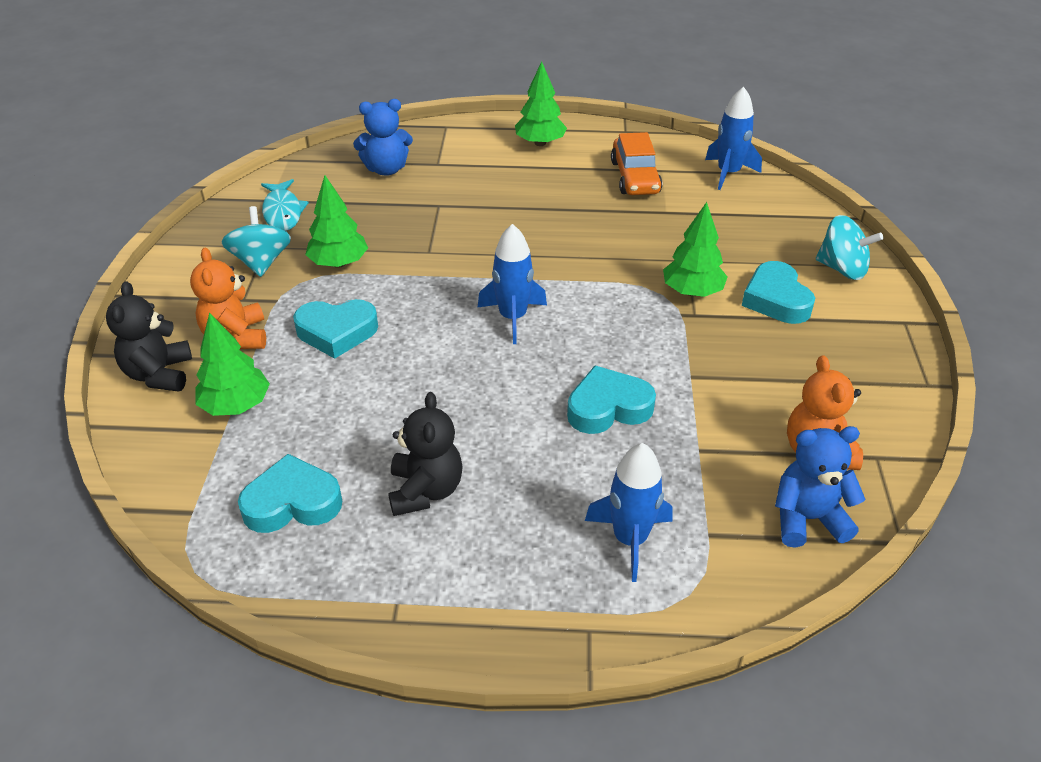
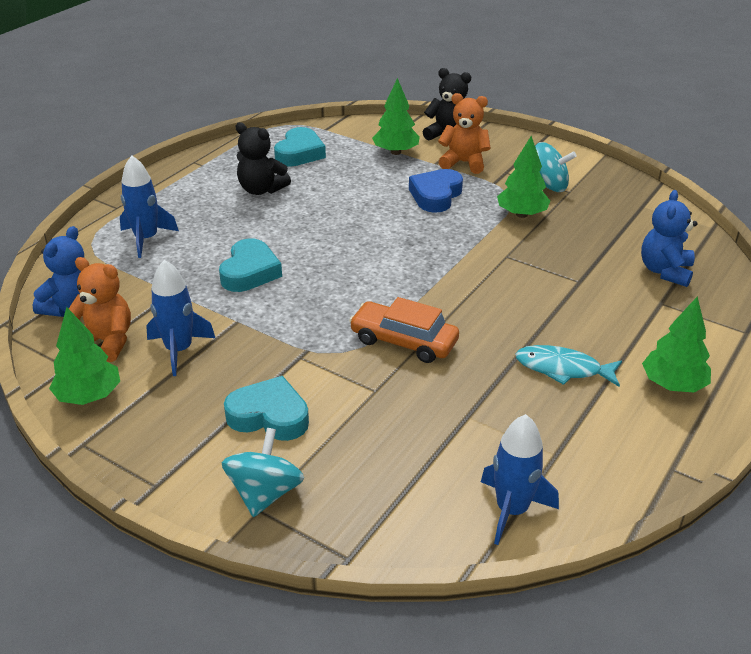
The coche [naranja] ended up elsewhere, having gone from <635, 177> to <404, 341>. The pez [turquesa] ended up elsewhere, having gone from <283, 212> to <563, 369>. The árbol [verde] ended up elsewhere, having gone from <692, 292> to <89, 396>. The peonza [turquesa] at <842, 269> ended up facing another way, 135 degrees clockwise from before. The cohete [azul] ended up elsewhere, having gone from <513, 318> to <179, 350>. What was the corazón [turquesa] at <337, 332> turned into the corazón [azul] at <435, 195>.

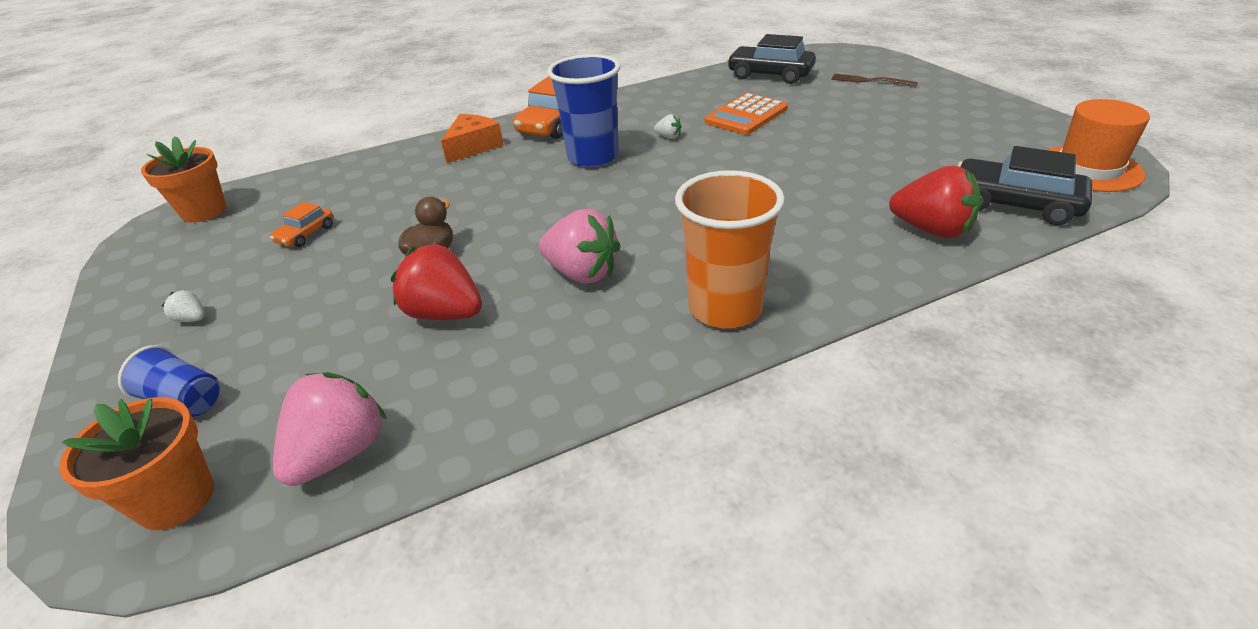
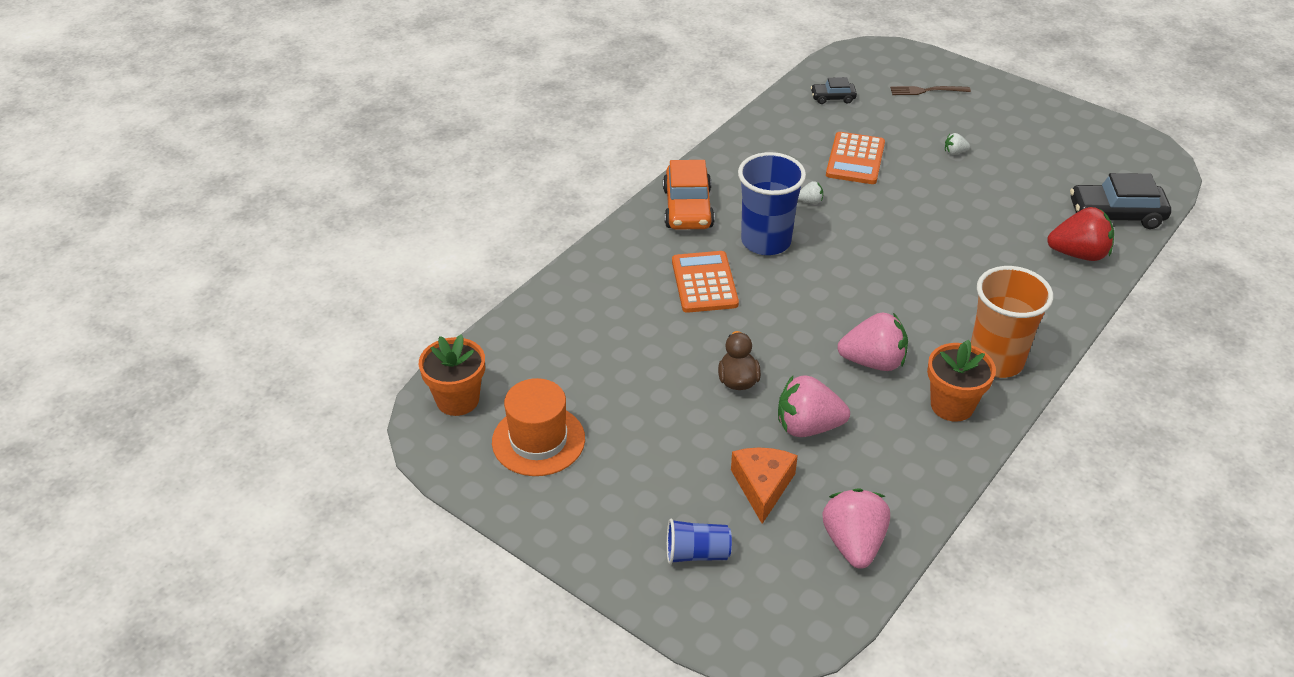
The size of the coche [negro] at <770, 75> changed by a factor of 0.53. The sombrero [naranja] ended up elsewhere, having gone from <1088, 169> to <538, 440>. The queso [naranja] ended up elsewhere, having gone from <473, 147> to <762, 486>. The second view lost the coche [naranja] at <306, 234>. What was the fresa [rojo] at <445, 313> turned into the fresa [rosa] at <807, 426>. The fresa [blanco] ended up elsewhere, having gone from <192, 319> to <954, 152>. The maceta [naranja] ended up elsewhere, having gone from <176, 499> to <952, 405>. The second view gained the calculadora [naranja] at <704, 283>.

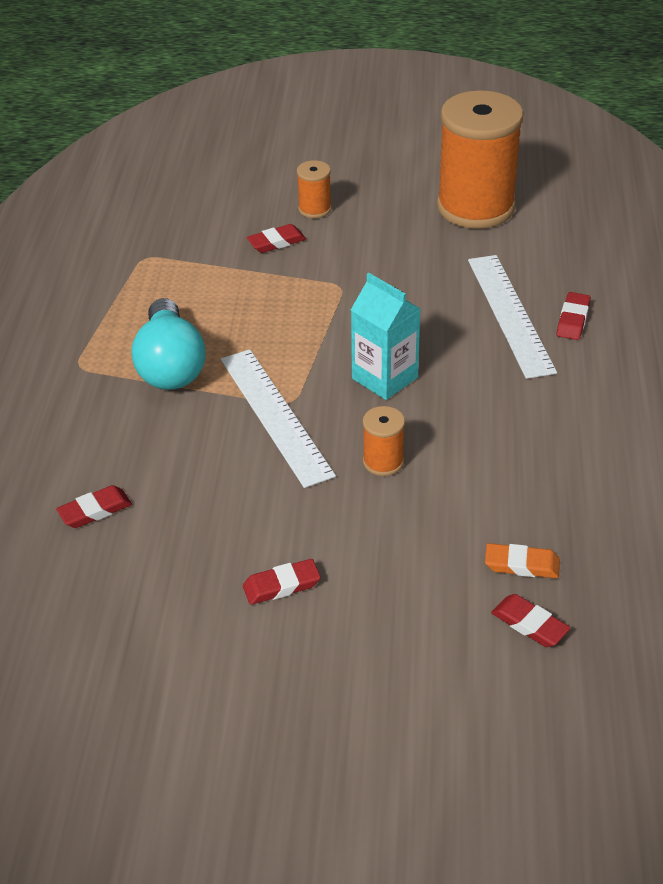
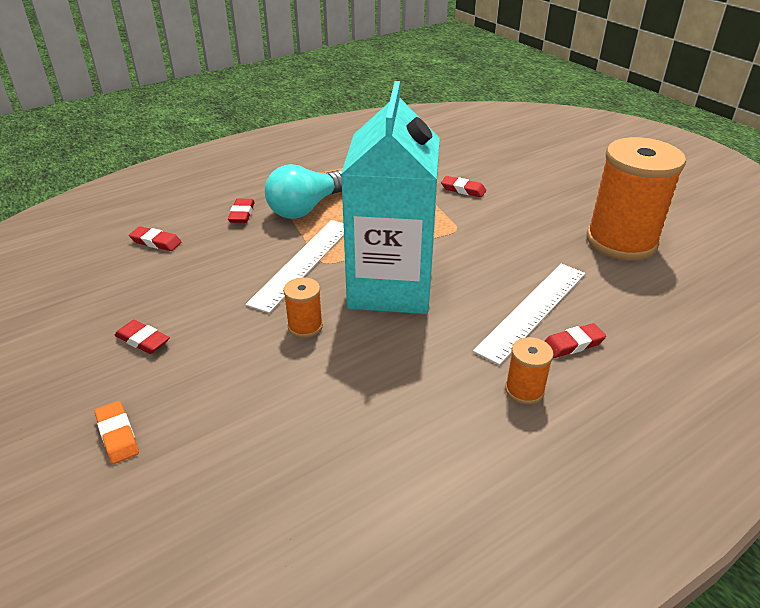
The carrete [naranja] ended up elsewhere, having gone from <314, 209> to <524, 390>. The size of the cartón de leche [turquesa] at <384, 378> changed by a factor of 1.95. The goma de borrar [naranja] ended up elsewhere, having gone from <522, 565> to <117, 435>. The goma de borrar [rojo] ended up elsewhere, having gone from <529, 624> to <242, 214>.

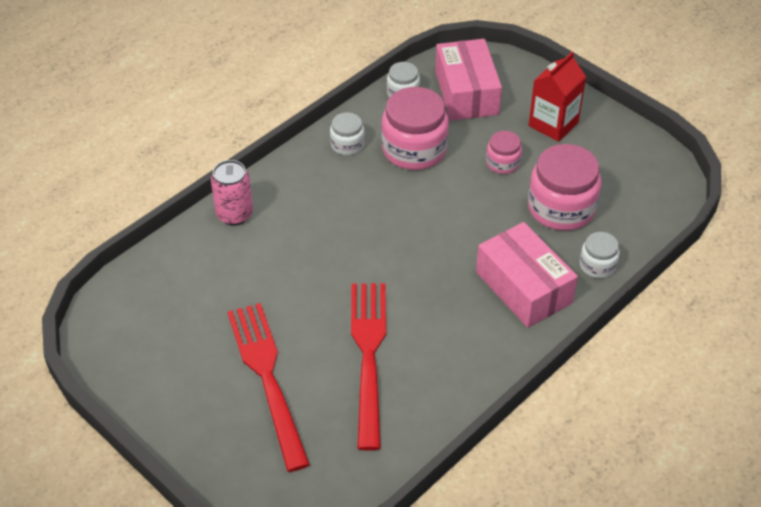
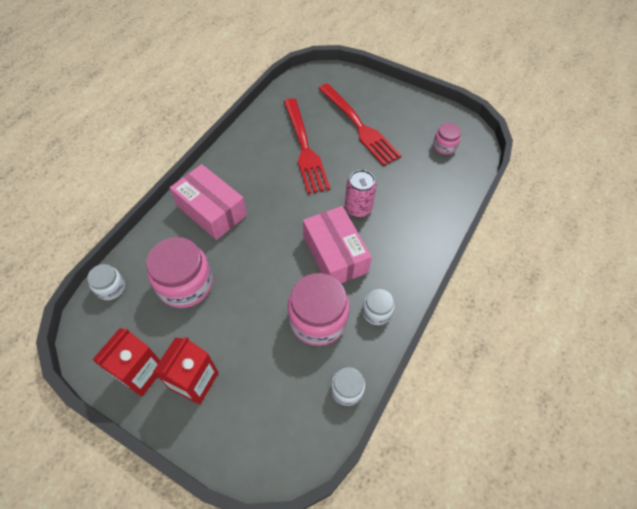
The caja [rosa] ended up elsewhere, having gone from <466, 93> to <335, 254>. The tarro [rosa] ended up elsewhere, having gone from <503, 163> to <444, 146>. The lata [rosa] ended up elsewhere, having gone from <234, 214> to <358, 208>. The tarro [blanco] ended up elsewhere, having gone from <597, 265> to <110, 287>. The second view gained the cartón de leche [rojo] at <140, 372>.

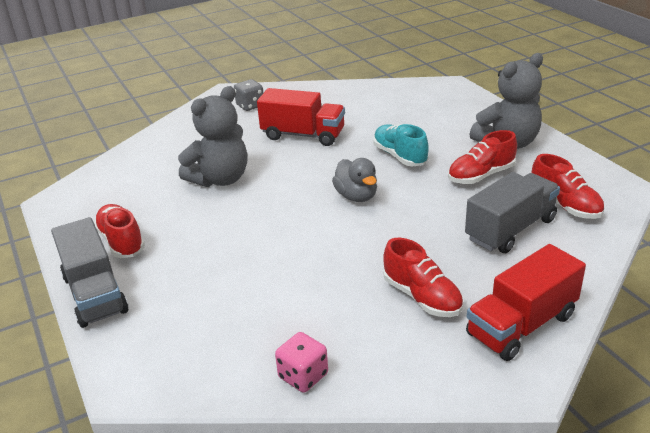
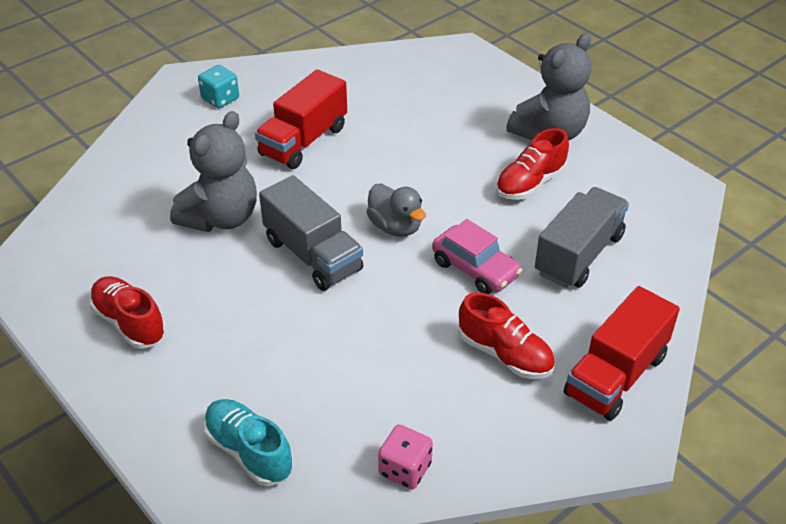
What was the dado [gris] at <250, 106> turned into the dado [turquesa] at <220, 99>. The camión [rojo] at <303, 135> ended up facing another way, 120 degrees clockwise from before. The zapato [turquesa] ended up elsewhere, having gone from <400, 156> to <249, 451>. The second view lost the zapato [rojo] at <564, 205>. The camión [gris] ended up elsewhere, having gone from <95, 294> to <312, 255>. The second view gained the coche [rosa] at <475, 269>.

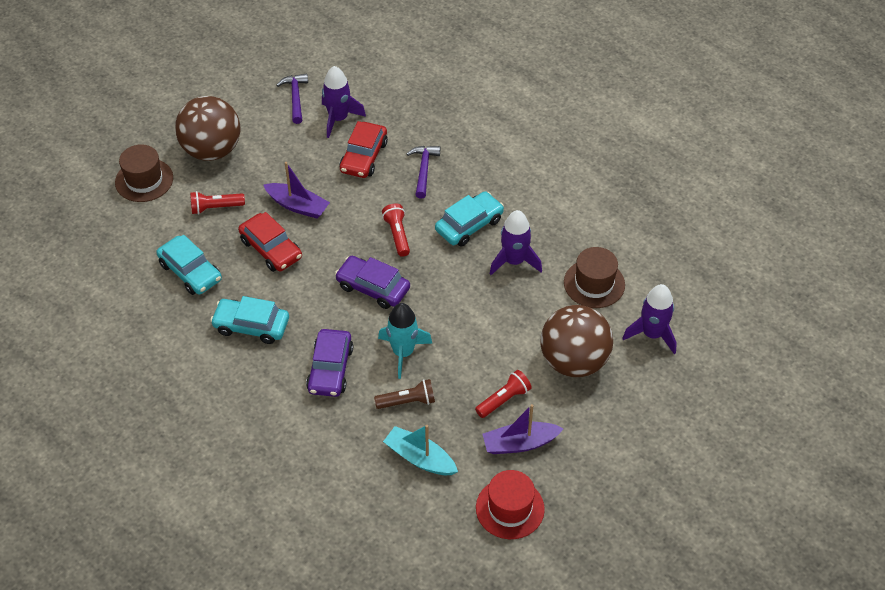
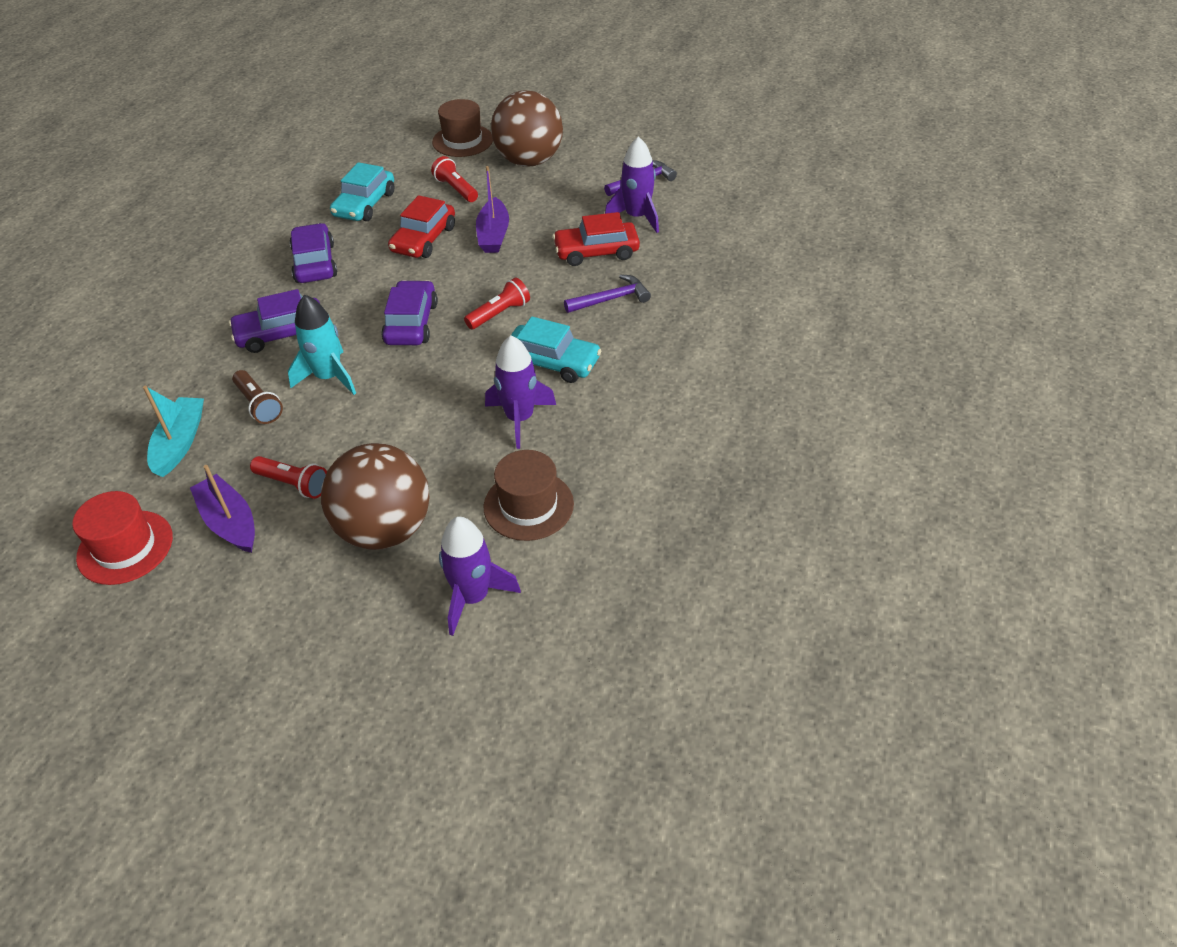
What was the coche [turquesa] at <251, 326> turned into the coche [morado] at <315, 263>.

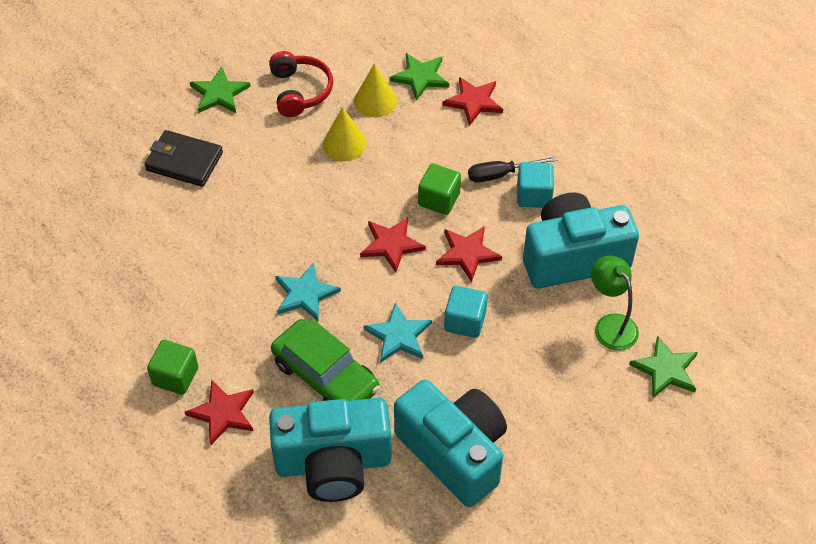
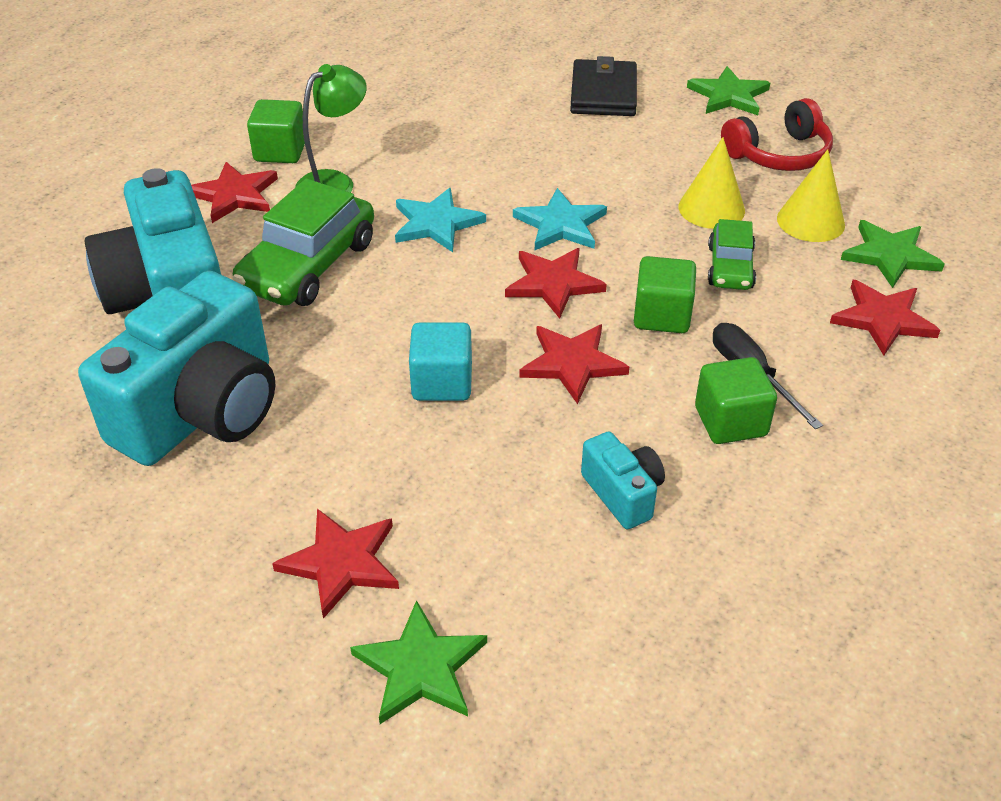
What was the cubo [turquesa] at <534, 195> turned into the cubo [verde] at <730, 421>. The size of the cámara [turquesa] at <573, 257> changed by a factor of 0.45. The lámpara [verde] ended up elsewhere, having gone from <610, 325> to <335, 182>. The estrella [turquesa] ended up elsewhere, having gone from <398, 336> to <560, 224>. The second view gained the coche [verde] at <730, 267>. The second view gained the estrella [rojo] at <341, 563>.

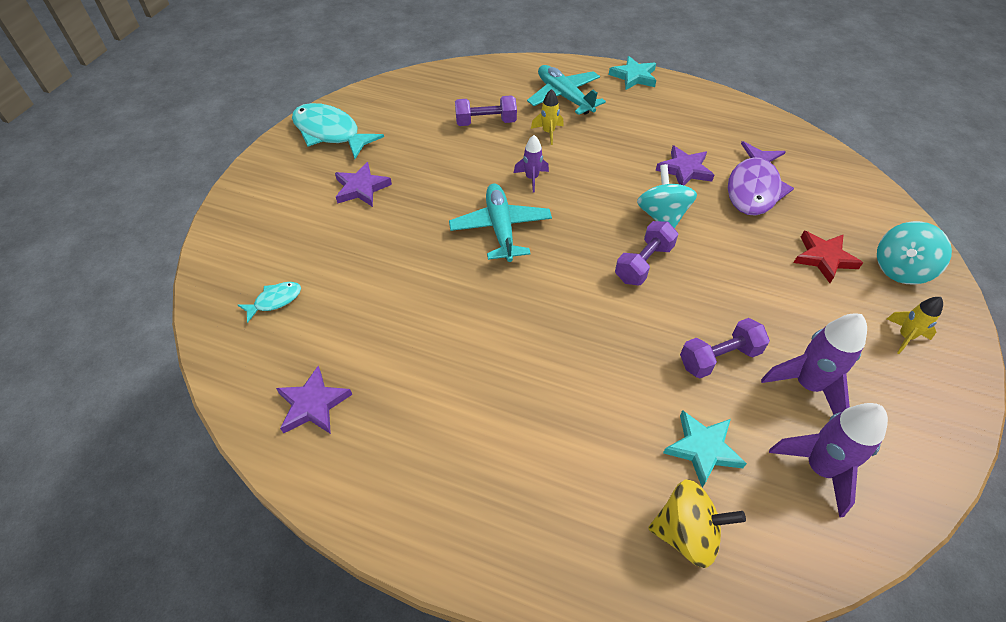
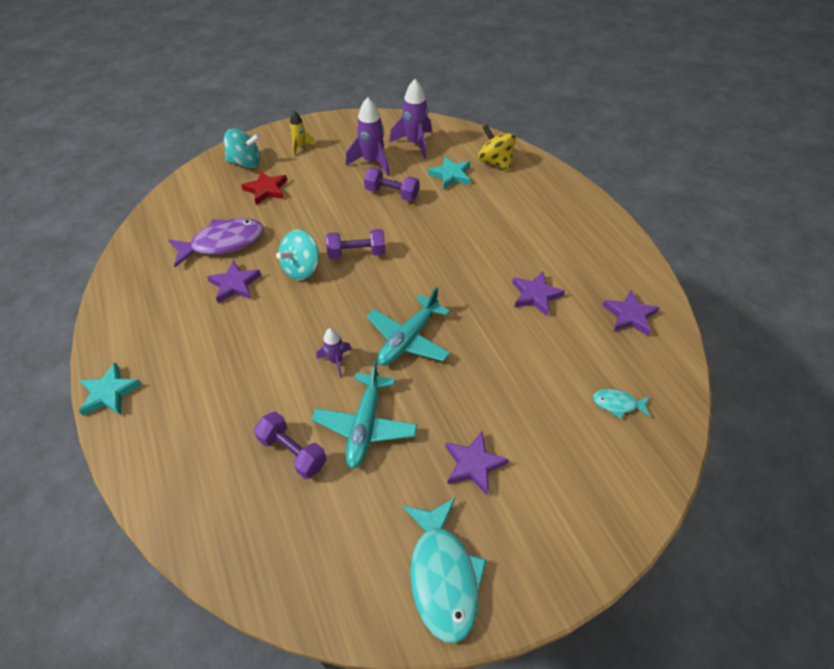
The avión [turquesa] ended up elsewhere, having gone from <564, 97> to <365, 426>. The second view lost the cohete [amarillo] at <548, 132>. The second view gained the estrella [morado] at <535, 295>.

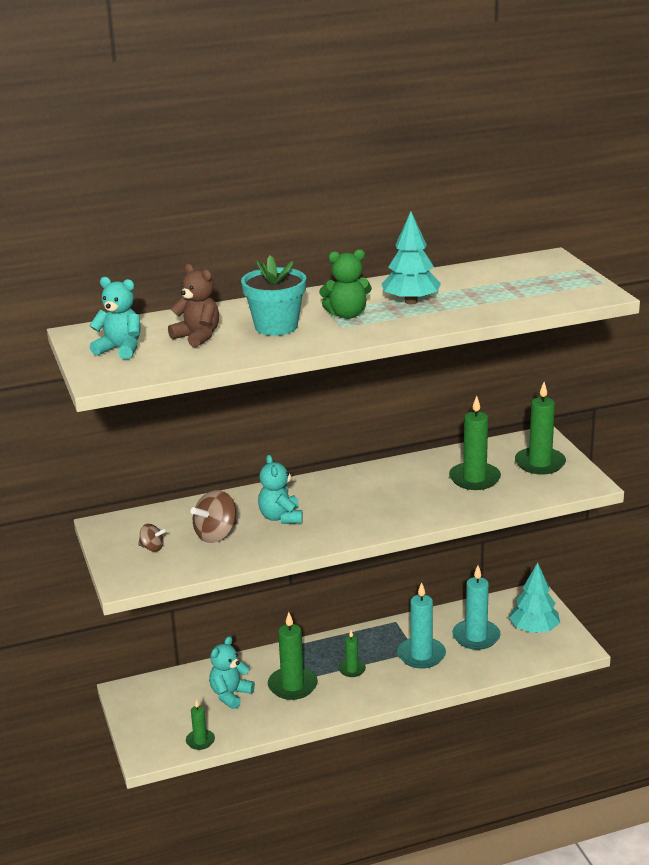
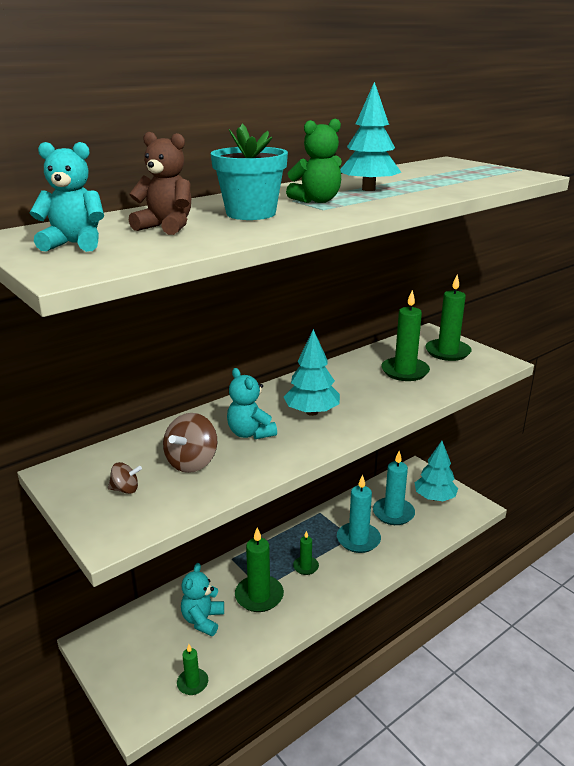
The second view gained the árbol [turquesa] at <311, 412>.

